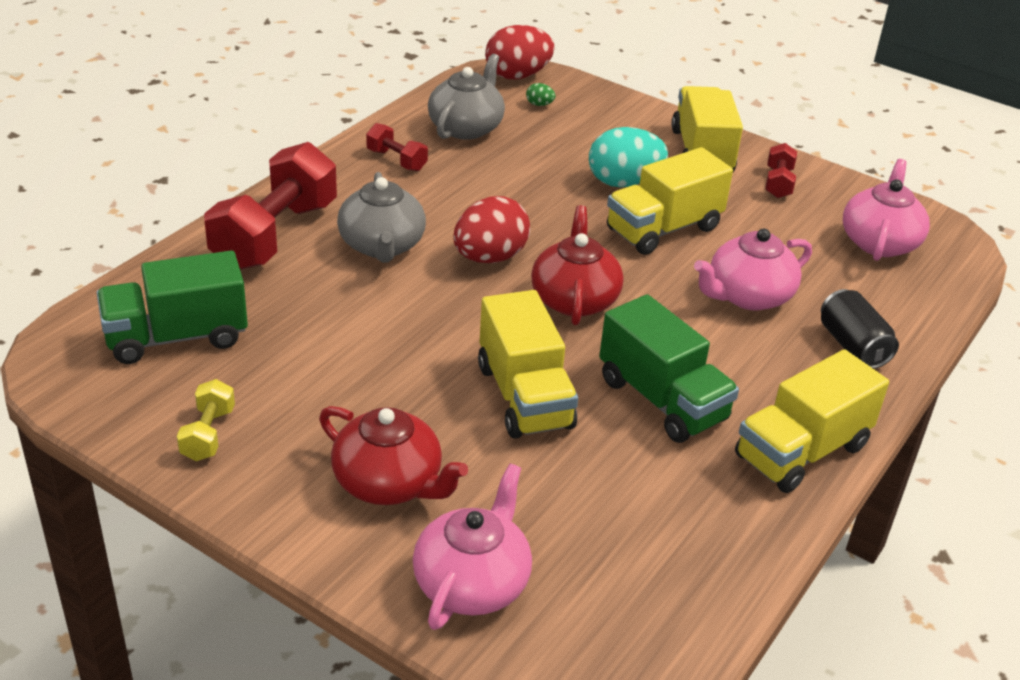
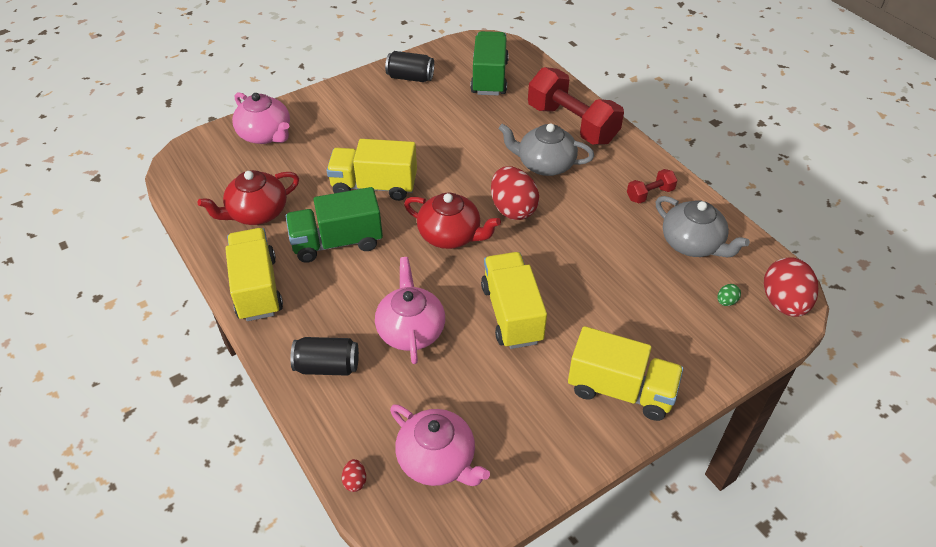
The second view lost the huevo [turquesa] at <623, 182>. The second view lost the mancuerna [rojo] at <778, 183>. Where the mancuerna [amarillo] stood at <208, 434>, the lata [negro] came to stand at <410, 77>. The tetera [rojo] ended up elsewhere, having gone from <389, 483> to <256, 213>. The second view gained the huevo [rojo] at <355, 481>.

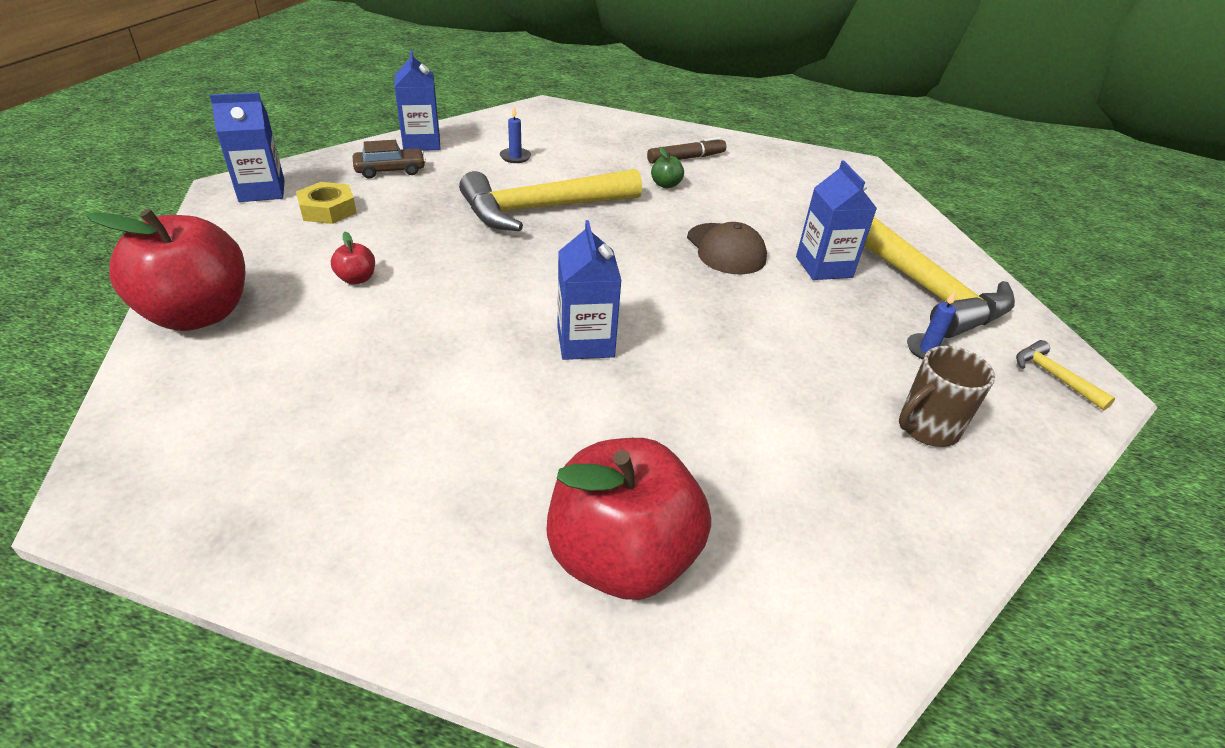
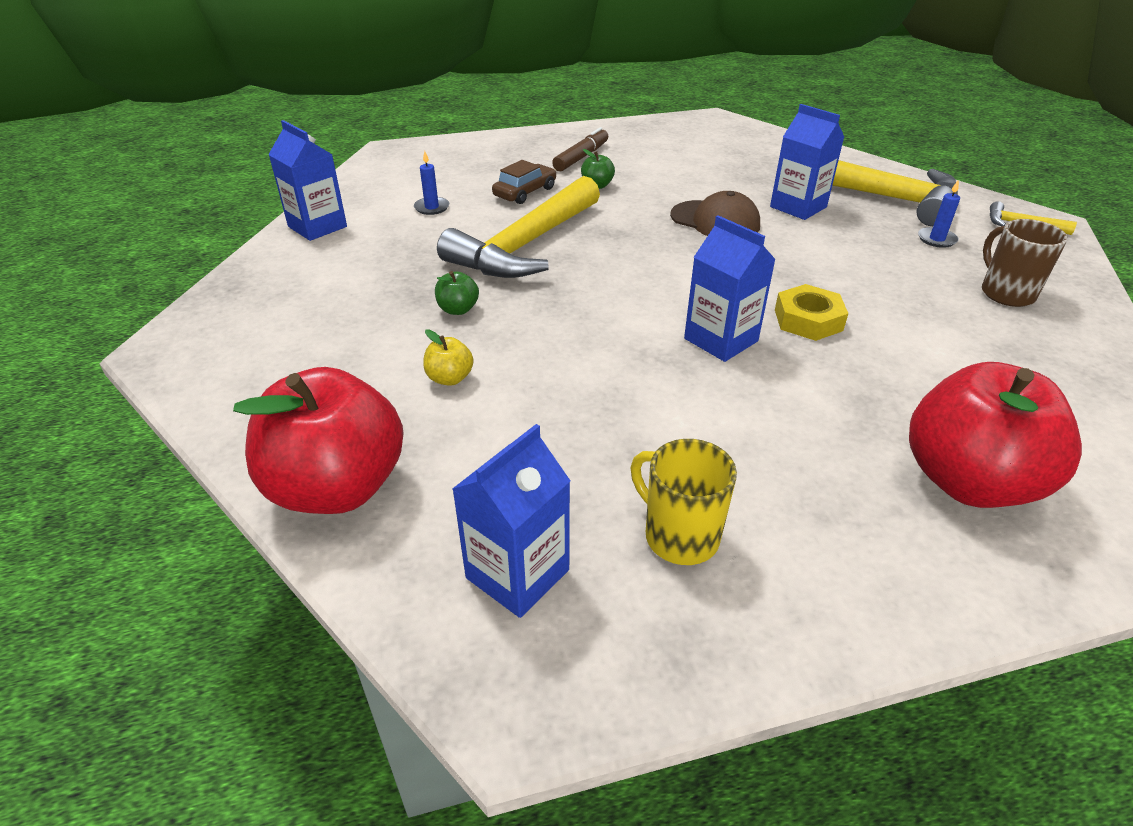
The cartón de leche [azul] ended up elsewhere, having gone from <262, 191> to <517, 574>. The coche [marrón] ended up elsewhere, having gone from <390, 170> to <525, 192>. The tuerca [amarillo] ended up elsewhere, having gone from <328, 210> to <808, 320>. What was the manzana [rojo] at <356, 279> turned into the manzana [amarillo] at <450, 378>. The taza [marrón] at <926, 428> ended up facing another way, 135 degrees clockwise from before. The second view gained the manzana [verde] at <458, 309>. The second view gained the taza [amarillo] at <679, 536>.

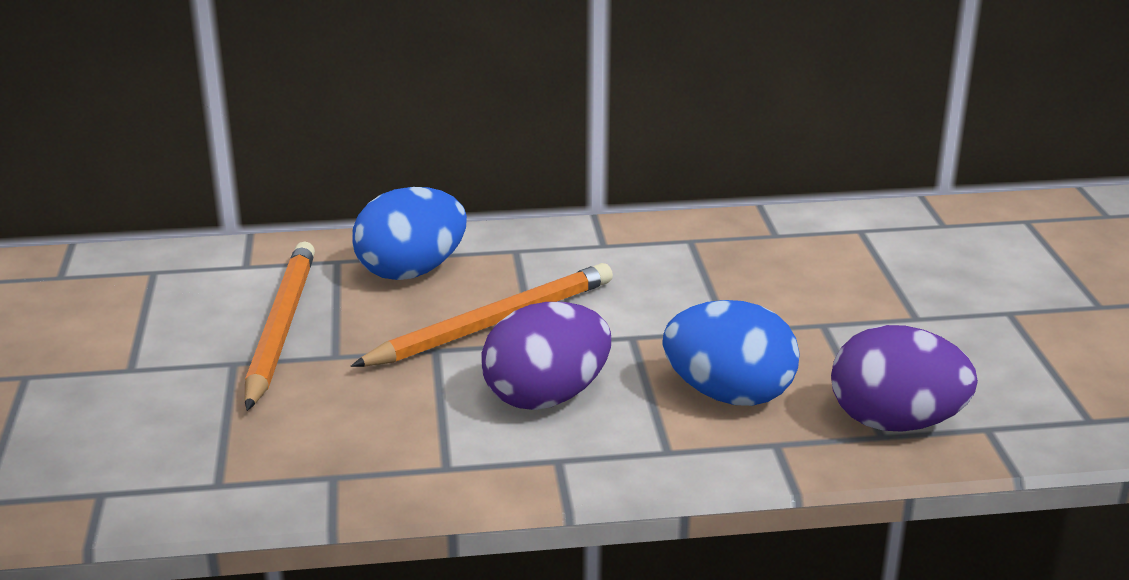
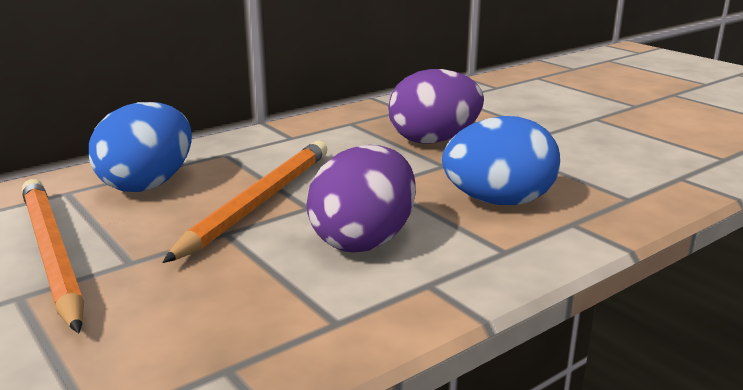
The huevo [morado] ended up elsewhere, having gone from <895, 423> to <434, 140>.

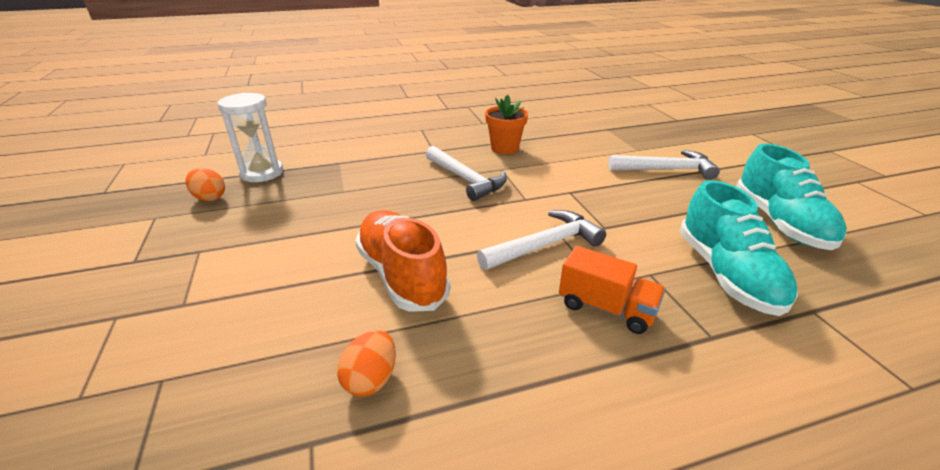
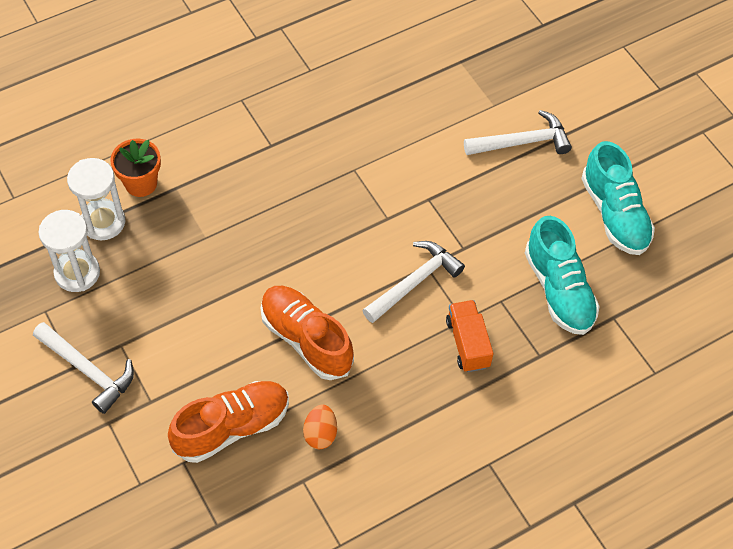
The maceta [naranja] ended up elsewhere, having gone from <504, 148> to <141, 183>. The martillo [blanco] ended up elsewhere, having gone from <466, 179> to <88, 371>. Where the huevo [naranja] stood at <210, 198>, the reloj de arena [blanco] came to stand at <77, 273>. The camión [naranja] at <606, 308> ended up facing another way, 120 degrees counterclockwise from before. The second view gained the zapato [naranja] at <232, 427>.

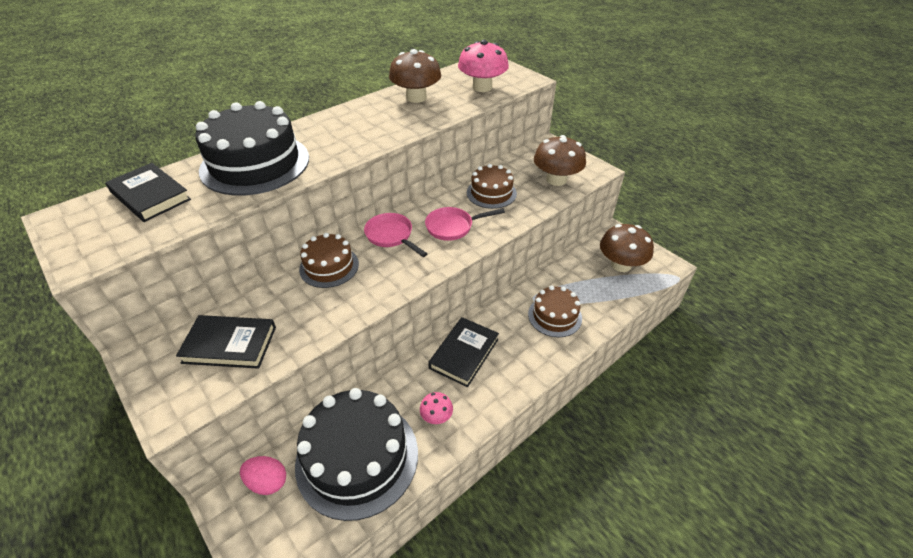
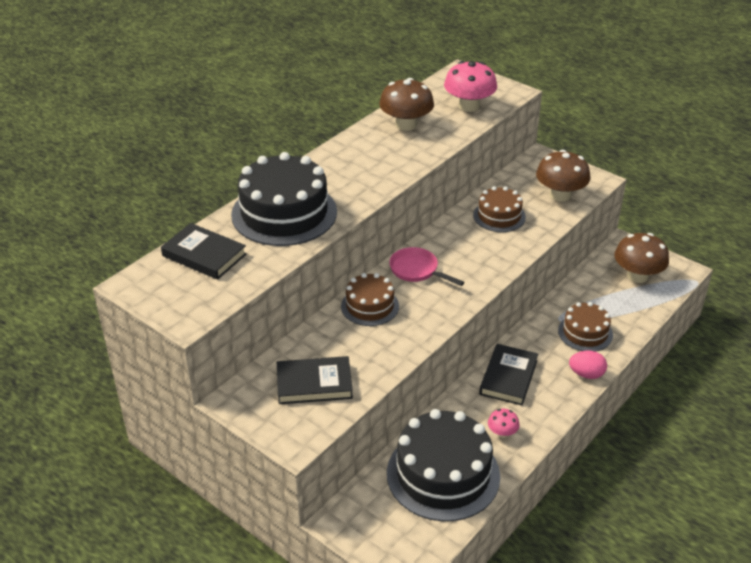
The second view lost the sartén [rosa] at <453, 227>. The huevo [rosa] ended up elsewhere, having gone from <267, 482> to <586, 374>.

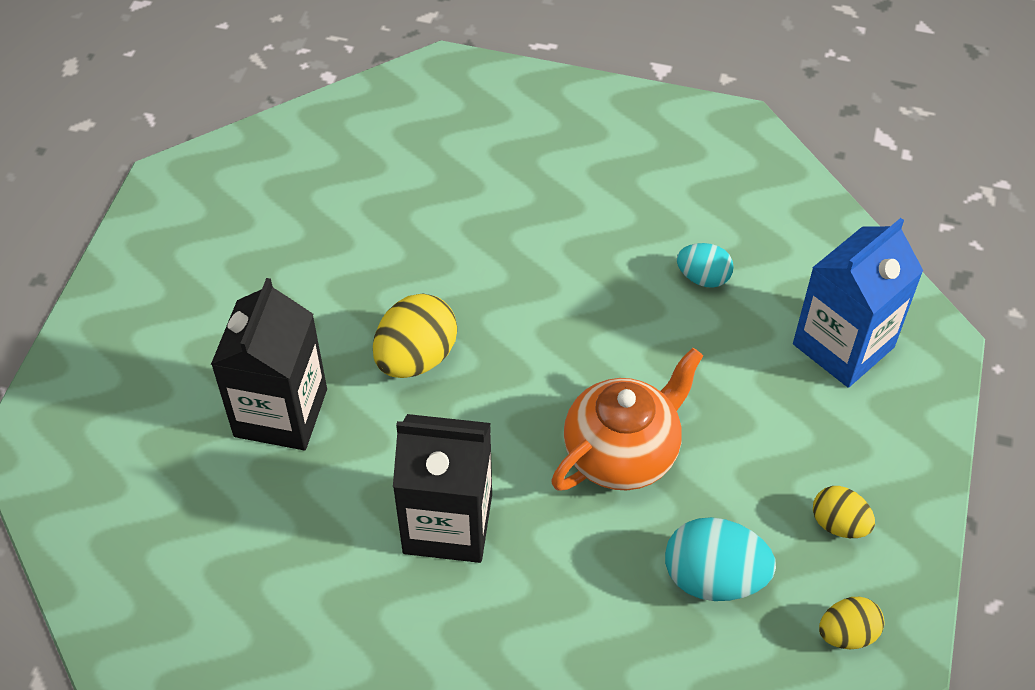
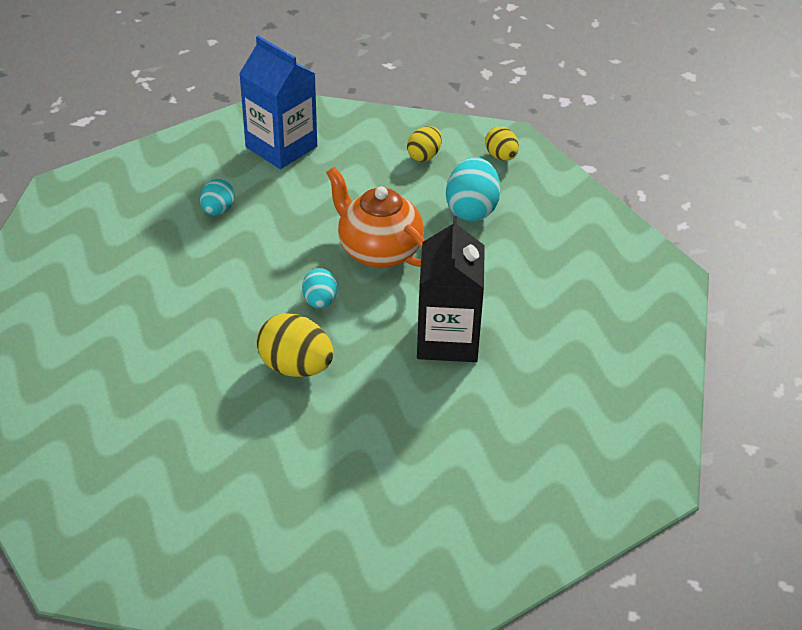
The second view lost the cartón de leche [negro] at <281, 413>. The second view gained the huevo [turquesa] at <320, 301>.

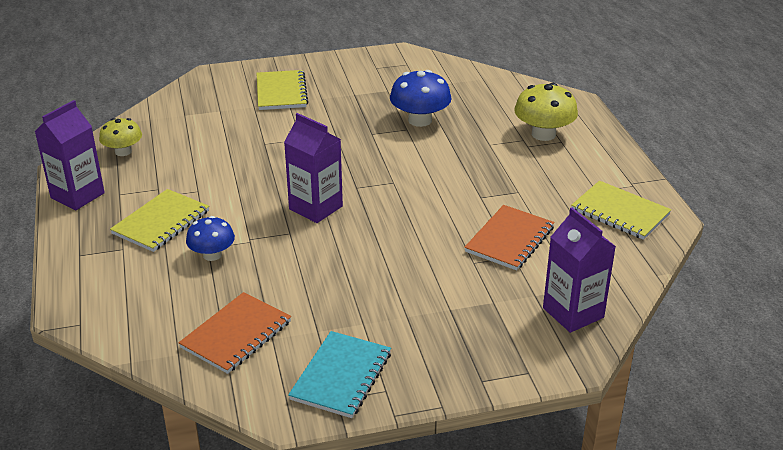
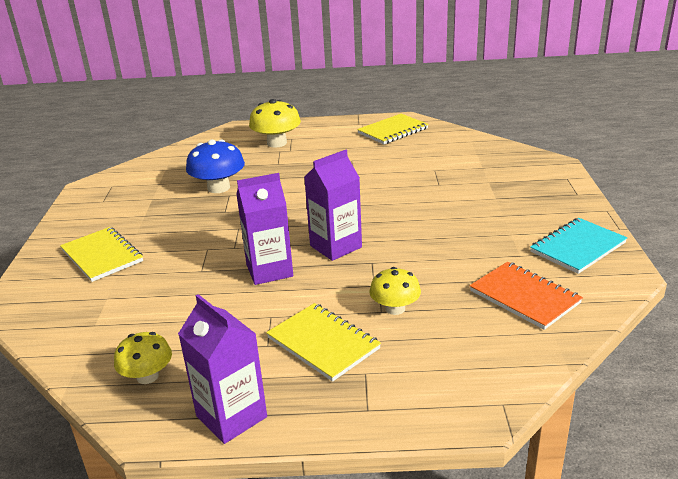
The cuaderno [amarillo] at <281, 92> ended up facing another way, 45 degrees clockwise from before. The second view lost the cuaderno [naranja] at <509, 239>. The cartón de leche [morado] ended up elsewhere, having gone from <573, 313> to <269, 270>. What was the seta [azul] at <212, 255> turned into the seta [amarillo] at <395, 308>. The cuaderno [turquesa] at <341, 376> ended up facing another way, 75 degrees counterclockwise from before.

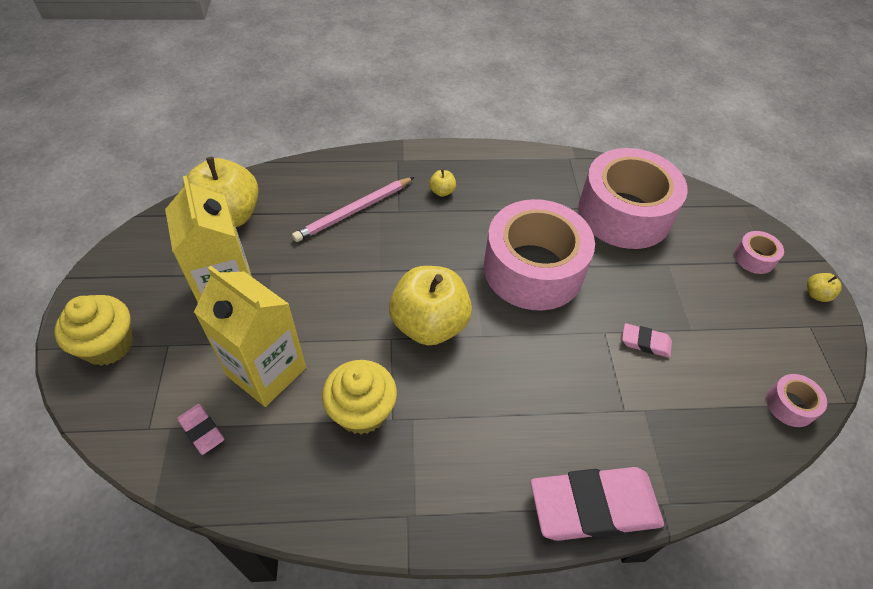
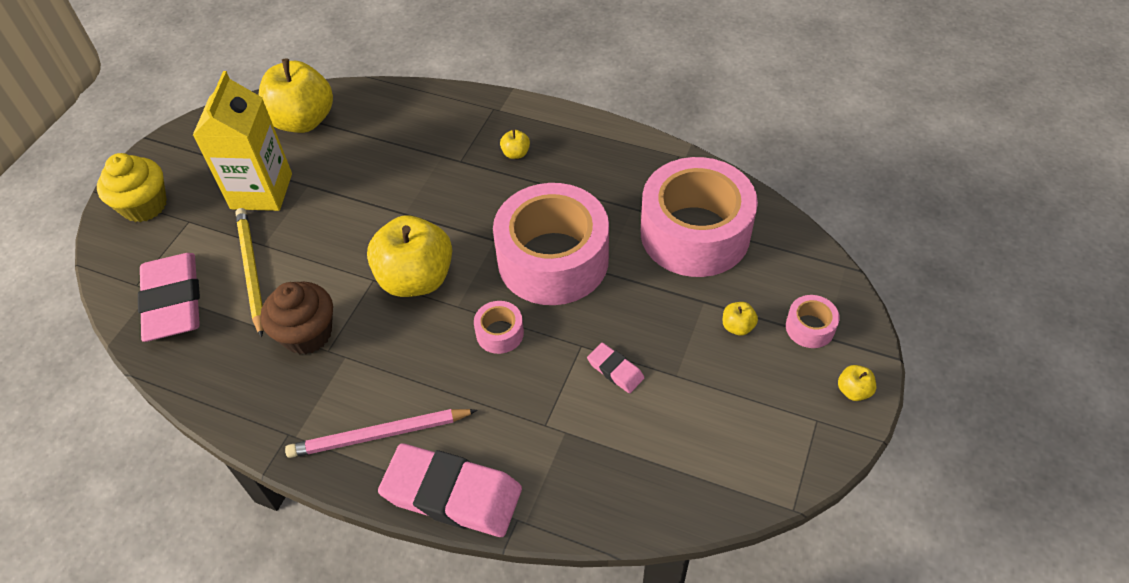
The lápiz [rosa] ended up elsewhere, having gone from <354, 211> to <379, 435>. Where the cartón de leche [amarillo] stood at <266, 371>, the lápiz [amarillo] came to stand at <251, 271>. What was the magdalena [amarillo] at <362, 411> turned into the magdalena [marrón] at <307, 334>. The cinta adhesiva [rosa] ended up elsewhere, having gone from <790, 405> to <500, 333>. The size of the goma de borrar [rosa] at <201, 430> changed by a factor of 2.15. The second view gained the manzana [amarillo] at <737, 326>.

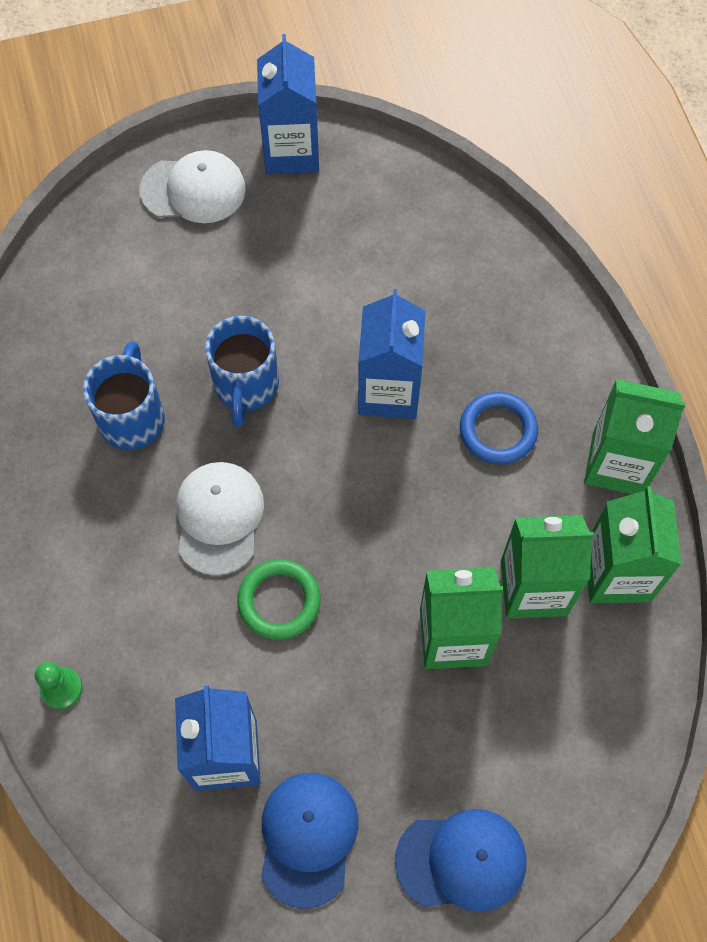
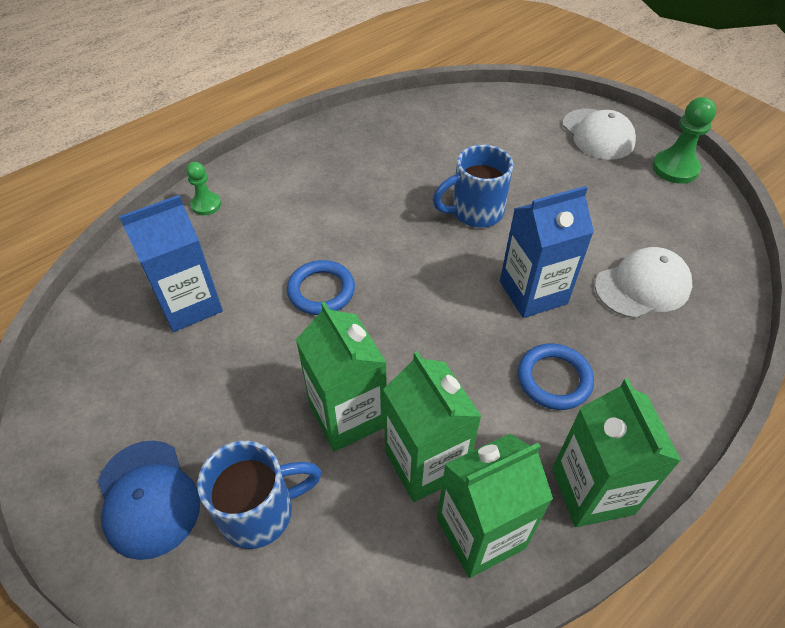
Where the cartón de leche [azul] stood at <291, 151>, the peón [verde] came to stand at <675, 168>. The taza [azul] ended up elsewhere, having gone from <133, 417> to <260, 511>. The gorra [blanco] ended up elsewhere, having gone from <219, 518> to <642, 286>. What was the anillo [verde] at <279, 601> turned into the anillo [azul] at <321, 290>. The second view lost the gorra [azul] at <308, 838>.

